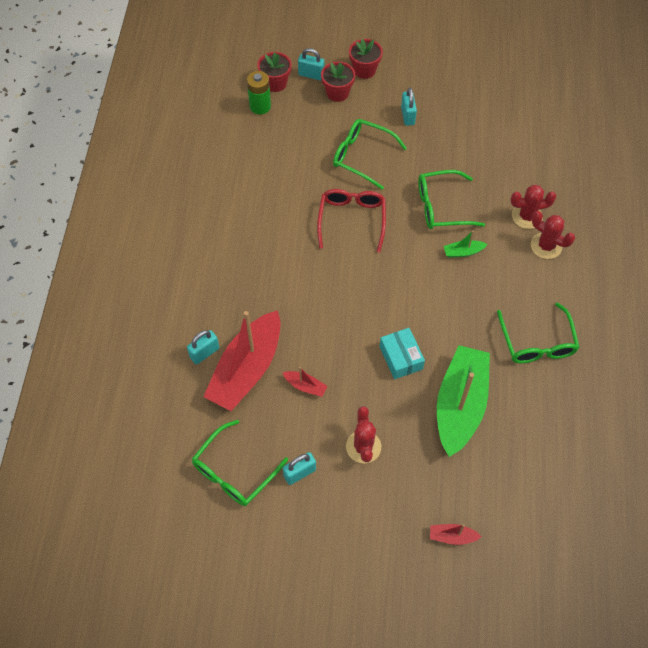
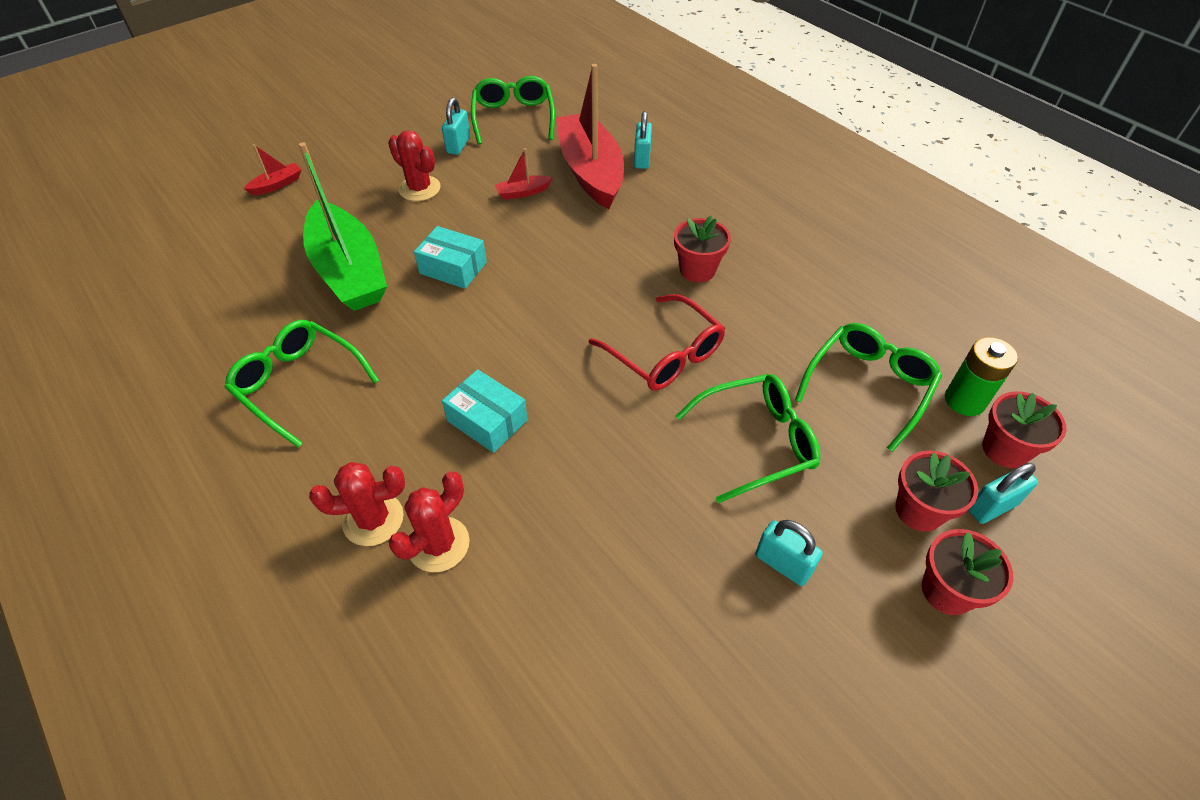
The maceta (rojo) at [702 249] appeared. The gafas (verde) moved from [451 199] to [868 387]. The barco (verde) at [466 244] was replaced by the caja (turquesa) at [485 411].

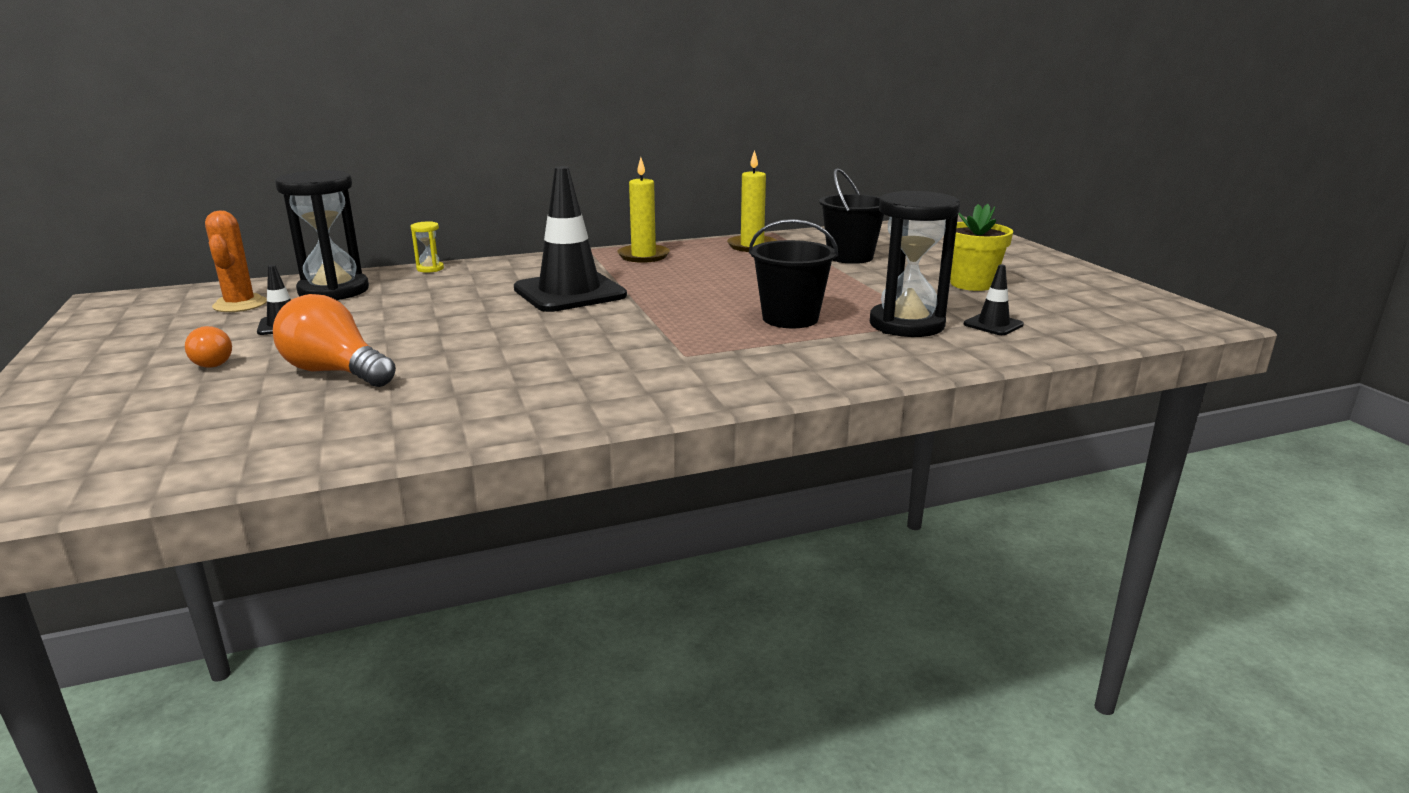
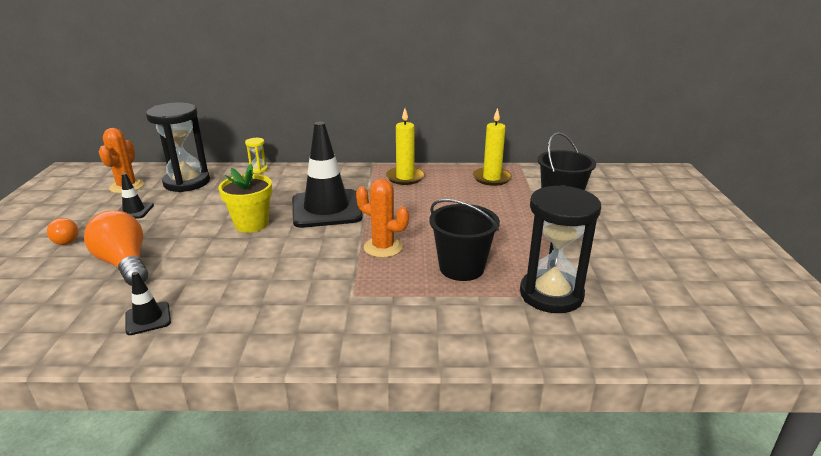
The cactus (naranja) at [382 218] appeared. The maceta (amarillo) moved from [981 247] to [245 198]. The cono de tráfico (negro) moved from [994 300] to [148 303].

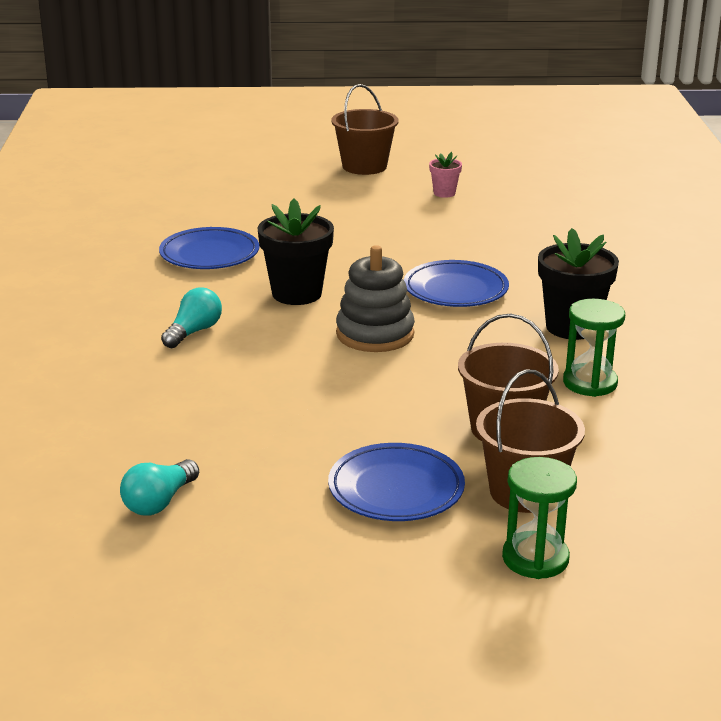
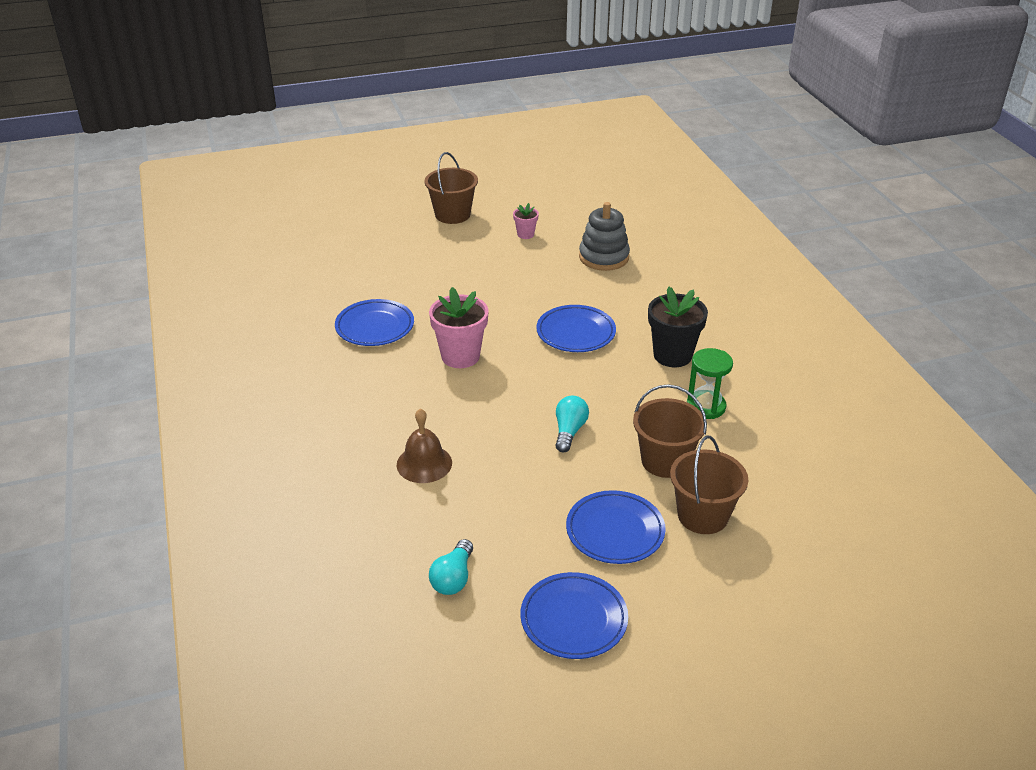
The reloj de arena (verde) at [539 518] disappeared. The campana (marrón) at [424 445] appeared. The plato (azul) at [574 615] appeared. The bombilla (turquesa) moved from [191 318] to [572 424]. The juguete apilable (gris) moved from [375 298] to [604 236]. The maceta (negro) at [296 252] became the maceta (rosa) at [459 327].

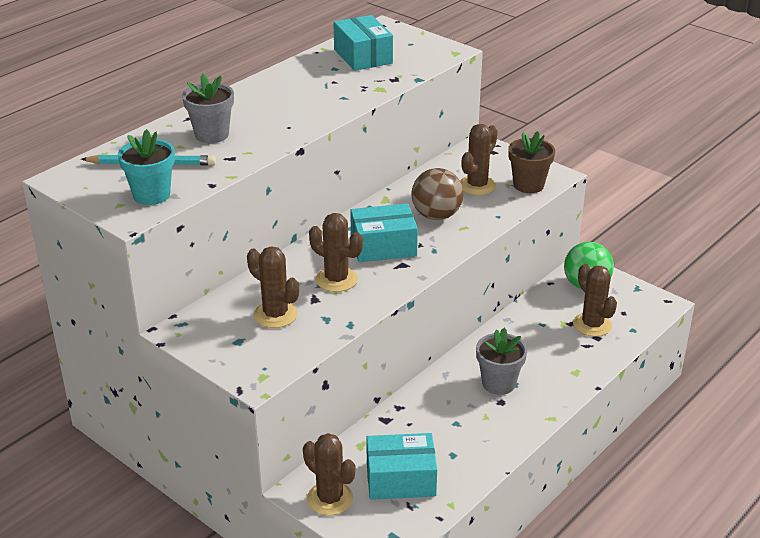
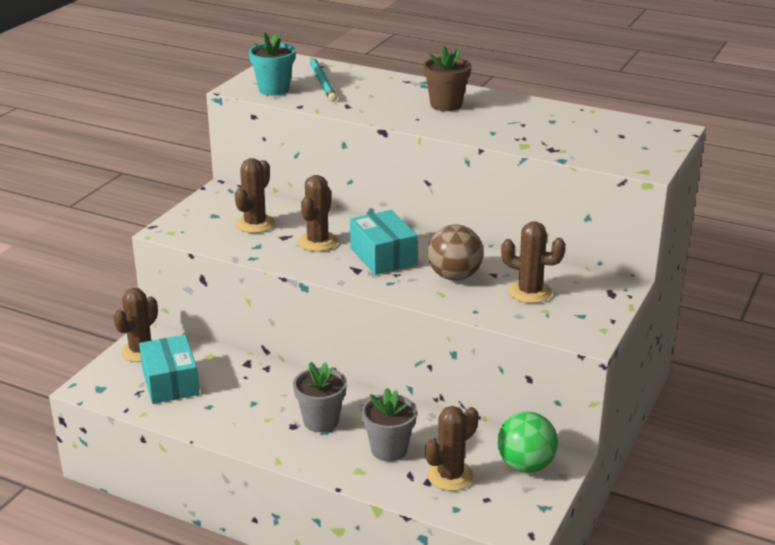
The caja (turquesa) at [363 43] disappeared. The maceta (gris) moved from [208 108] to [389 425]. The maceta (marrón) moved from [532 162] to [447 78].

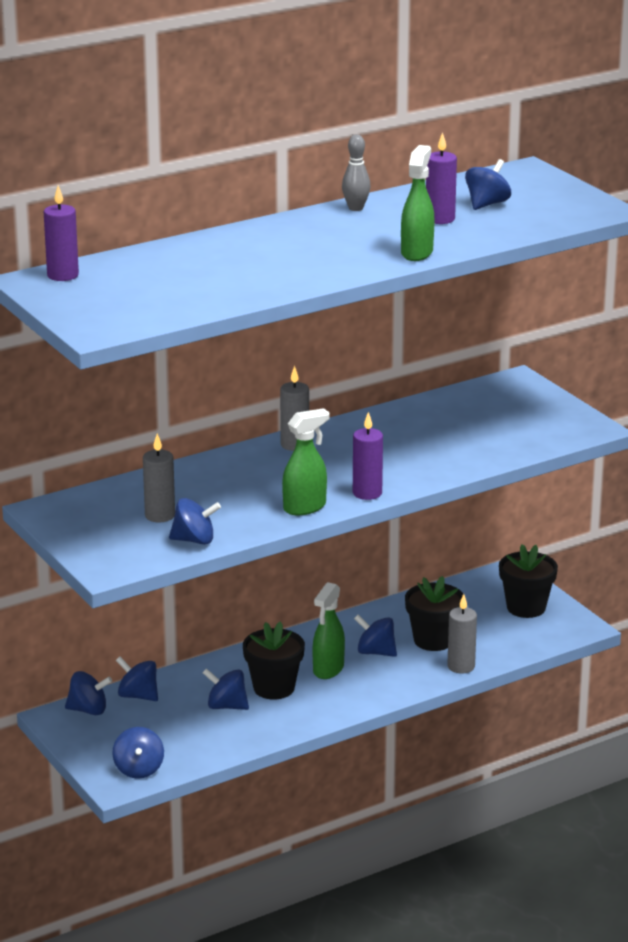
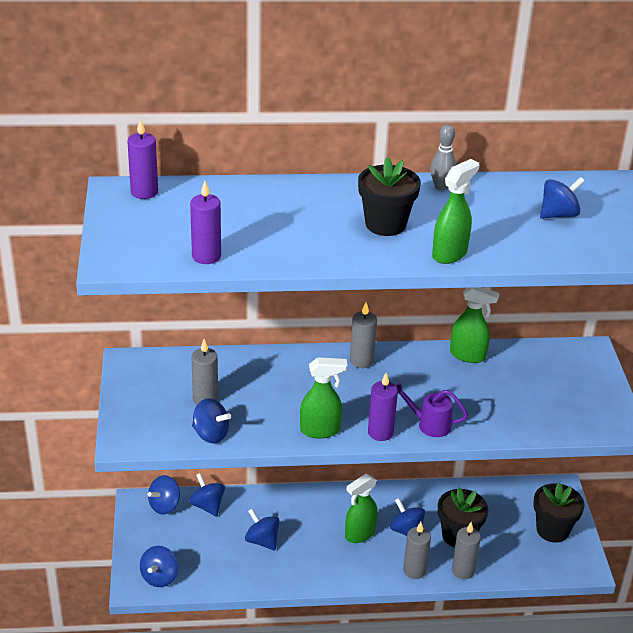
The regadera (morado) at [431 409] appeared. The vela (gris) at [417 550] appeared. The pulverizador (verde) at [474 325] appeared. The maceta (negro) moved from [274 660] to [389 196]. The vela (morado) moved from [441 178] to [205 222]. The peonza (azul) at [88 693] turned 105 degrees clockwise.

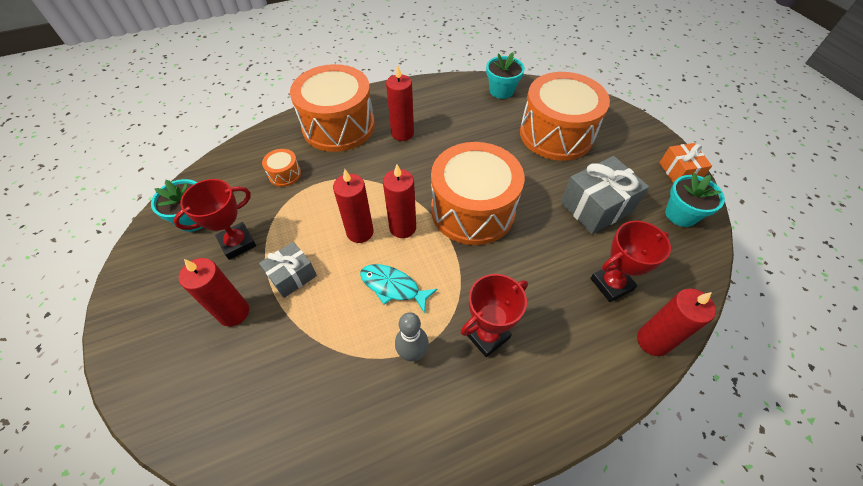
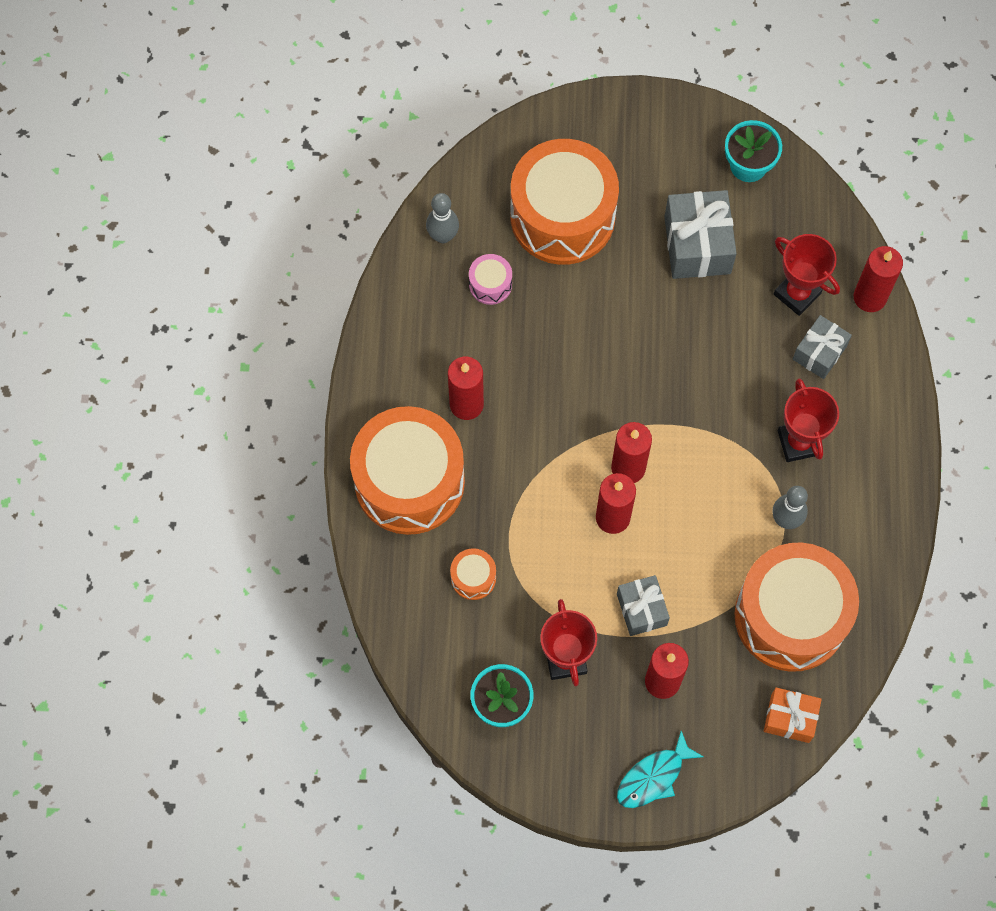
The tambor (rosa) at [490 279] appeared. The regalo (gris) at [822 347] appeared. The pez (turquesa) moved from [398 289] to [660 769]. The tambor (naranja) moved from [477 193] to [796 607]. The regalo (naranja) moved from [685 163] to [793 715]. The maceta (turquesa) at [505 75] was replaced by the bolo (gris) at [442 218]. The trofeo (rojo) at [630 261] turned 45 degrees counterclockwise.

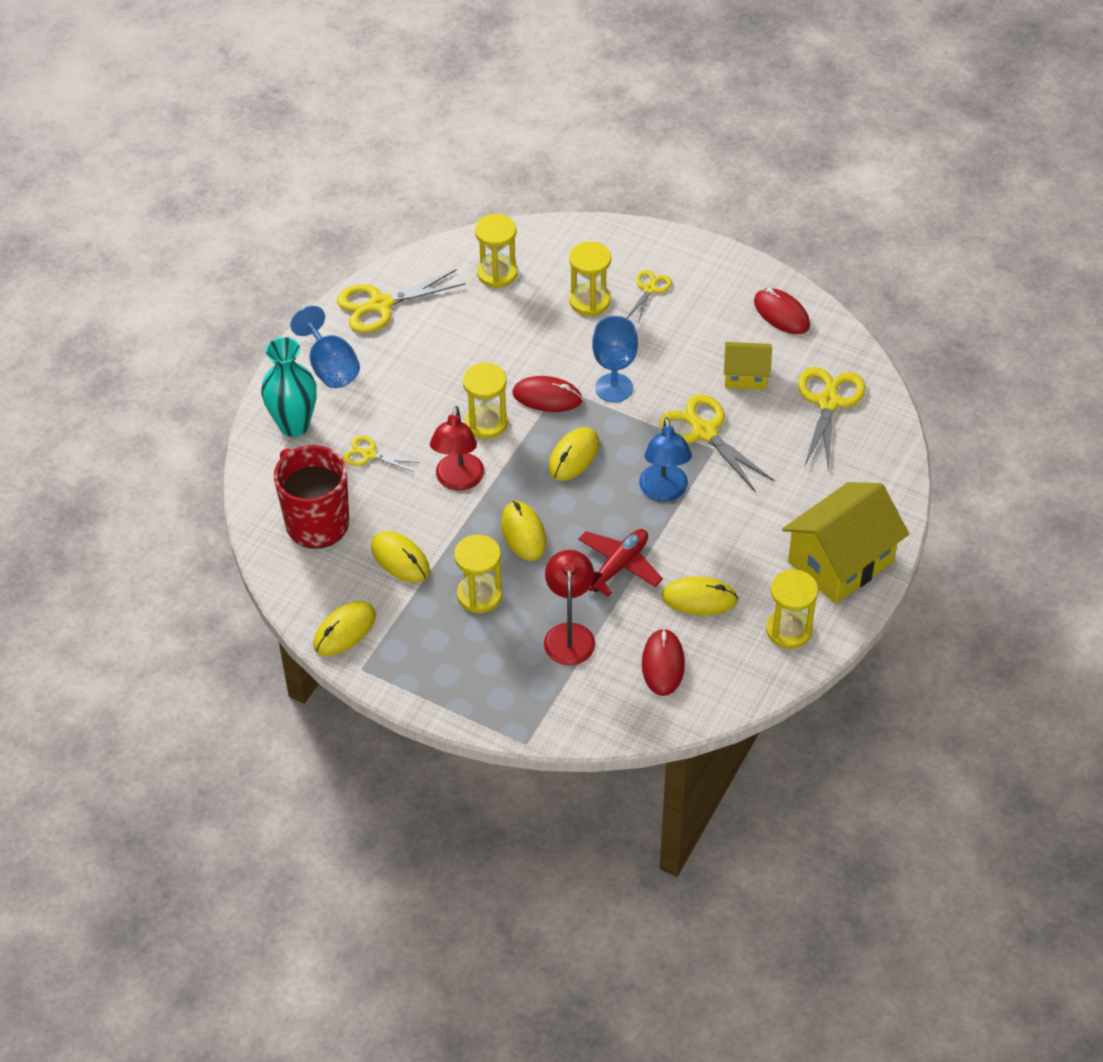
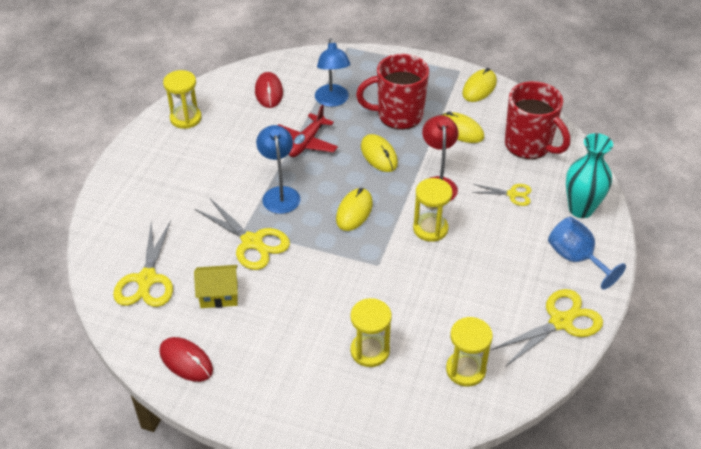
The ratón (rojo) at [548 394] disappeared. The copa (azul) at [615 359] disappeared. The tijeras (amarillo) at [649 297] disappeared. The ratón (amarillo) at [699 596] disappeared. The casa (amarillo) at [845 543] disappeared. The reloj de arena (amarillo) at [478 573] was replaced by the taza (rojo) at [392 92]. The lámpara (rojo) at [569 607] became the lámpara (azul) at [332 72].

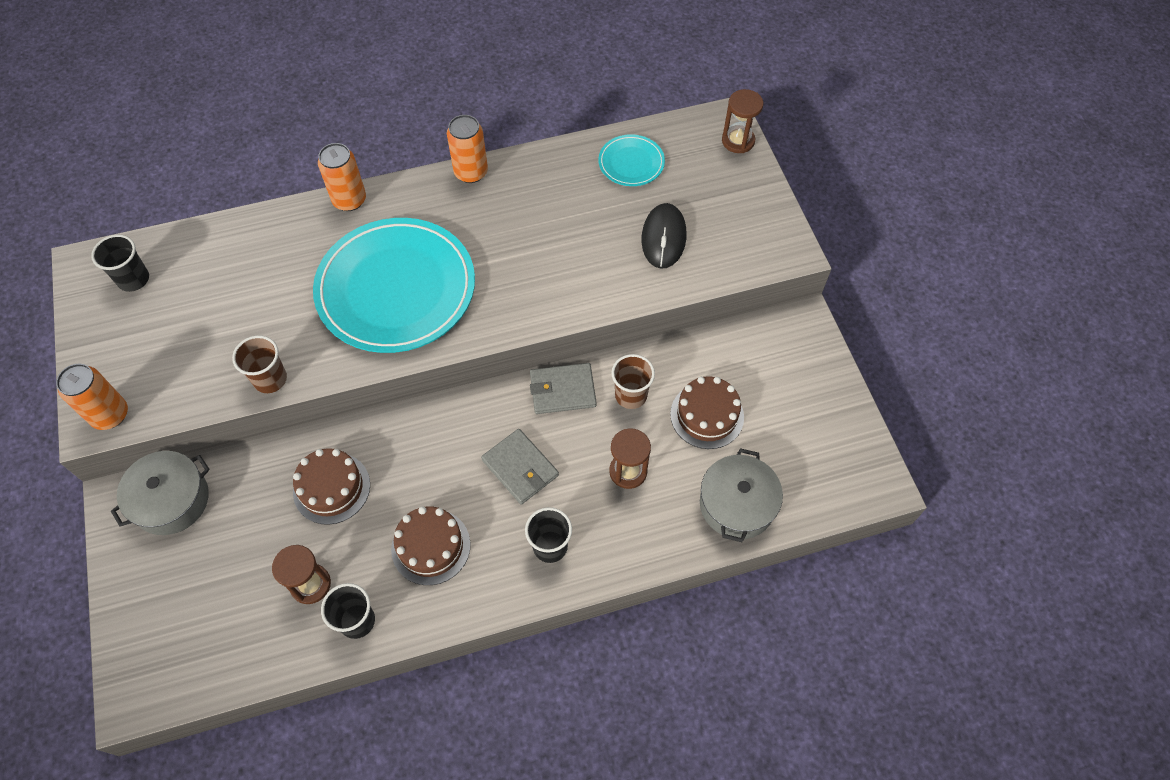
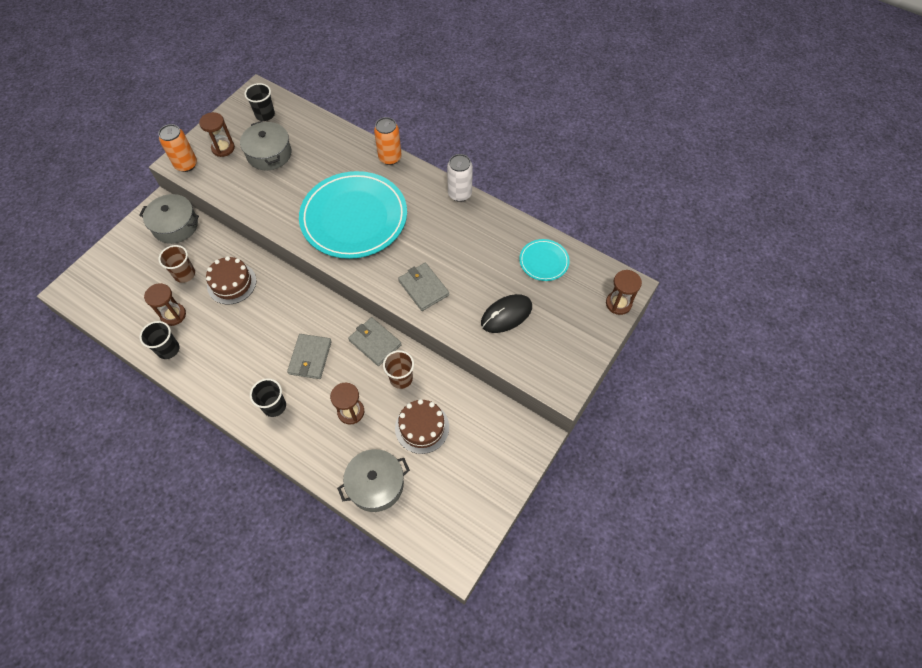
The tarta (marrón) at [430 545] disappeared. The reloj de arena (marrón) at [217 134] appeared. The olla (gris) at [265 145] appeared. The cartera (gris) at [423 287] appeared. The vaso (marrón) moved from [259 364] to [177 264]. The lata (naranja) at [467 149] became the lata (blanco) at [460 178].

